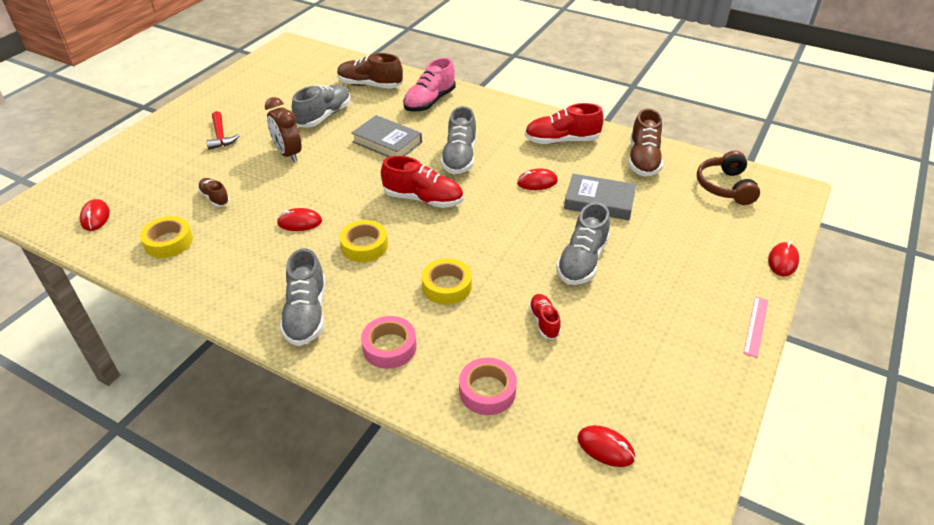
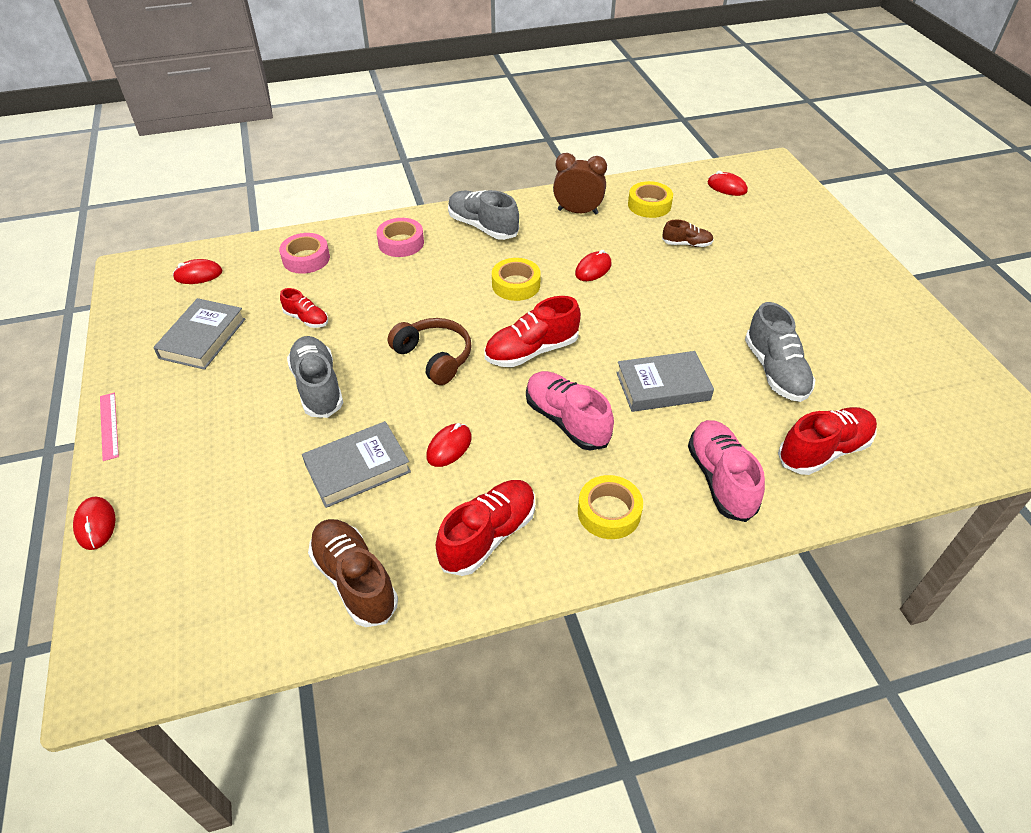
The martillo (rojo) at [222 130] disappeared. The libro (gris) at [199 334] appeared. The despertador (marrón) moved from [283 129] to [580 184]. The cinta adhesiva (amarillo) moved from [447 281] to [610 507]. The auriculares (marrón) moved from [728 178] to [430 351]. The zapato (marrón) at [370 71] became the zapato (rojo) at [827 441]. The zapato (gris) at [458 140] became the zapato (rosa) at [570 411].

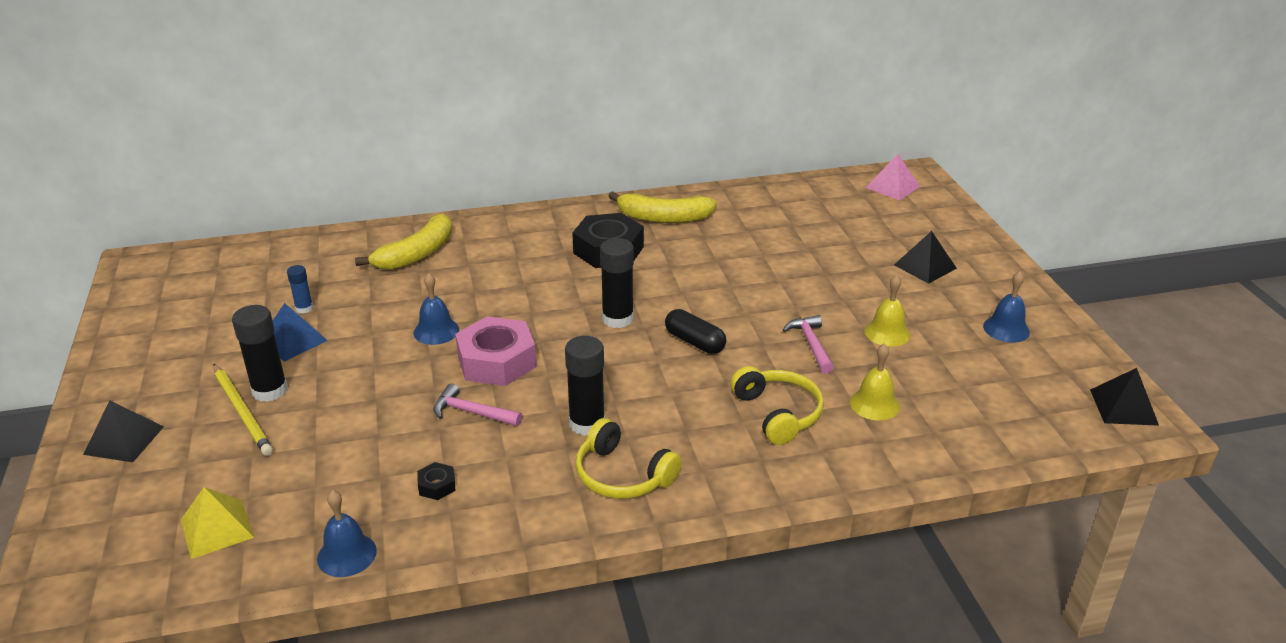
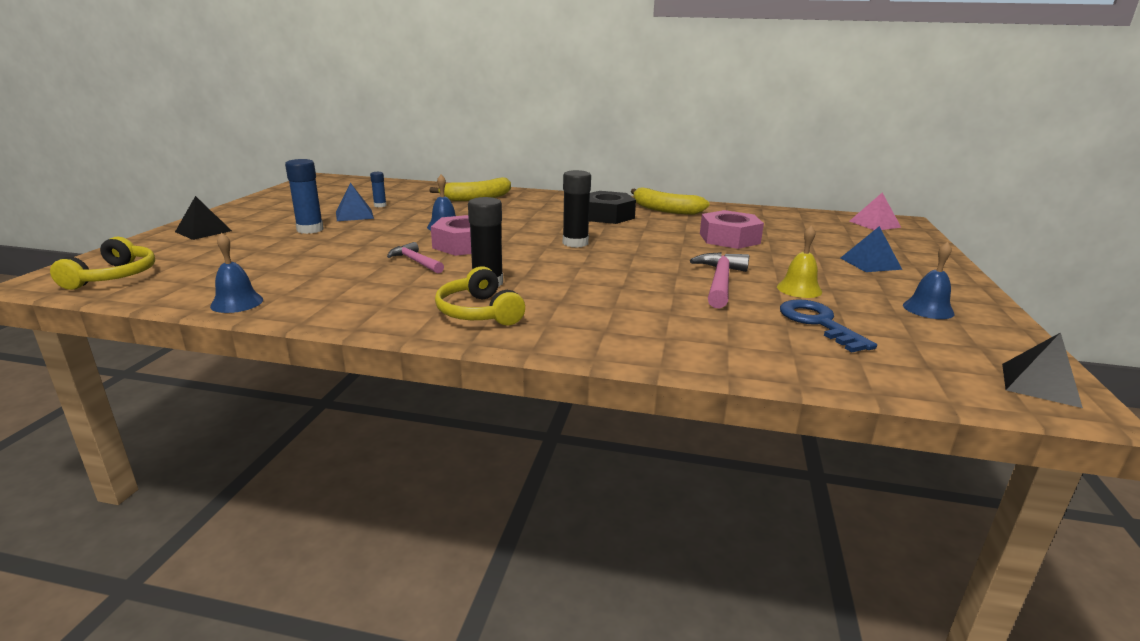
The pirámide (amarillo) at [217 523] disappeared. The lápiz (amarillo) at [243 410] disappeared. The tuerca (negro) at [436 481] disappeared. The cápsula (negro) at [695 331] disappeared. The campana (amarillo) at [875 381] disappeared. The tuerca (rosa) at [732 229] appeared. The llave (azul) at [828 325] appeared. The auriculares (amarillo) moved from [777 405] to [102 263]. The barra de pegamento (negro) at [260 353] became the barra de pegamento (azul) at [304 196]. The pirámide (negro) at [925 257] became the pirámide (azul) at [871 249]. The martillo (rosa) at [808 344] changed to 1.52 times the size.

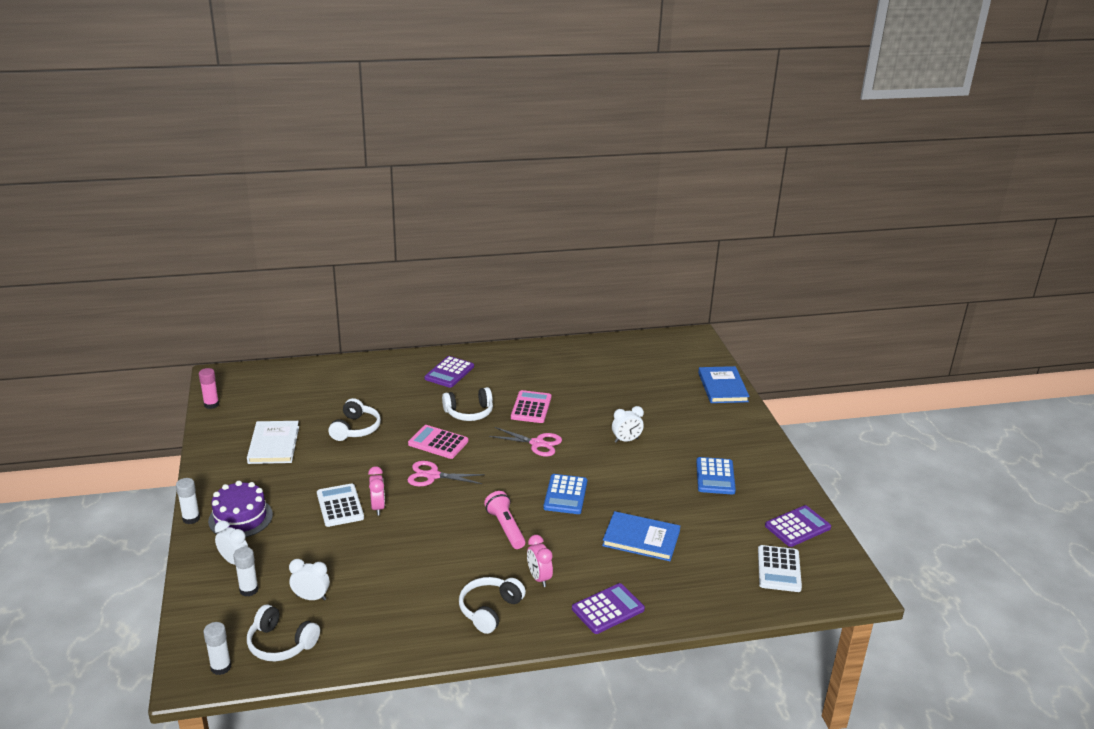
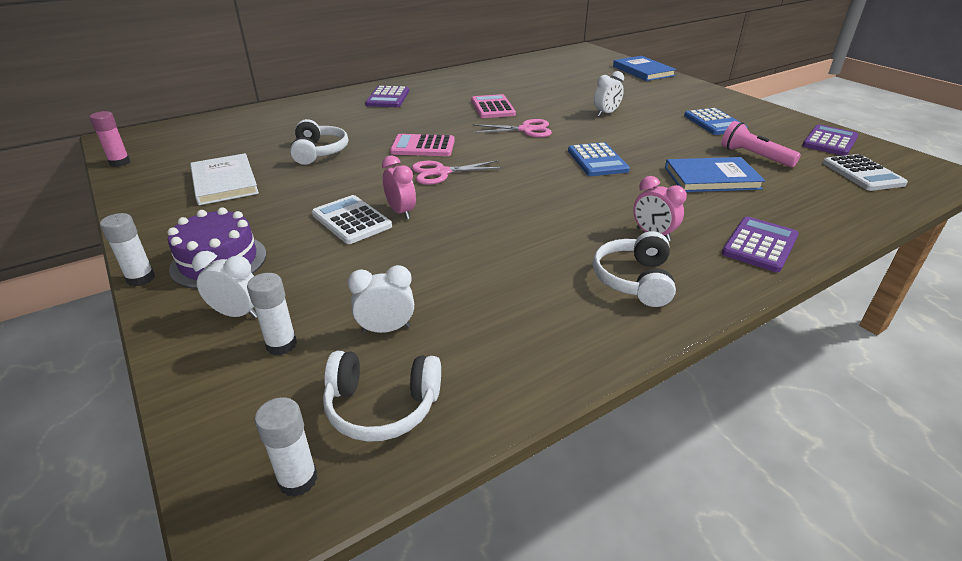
The auriculares (blanco) at [467 404] disappeared. The lámpara de mano (rosa) moved from [504 520] to [761 144].

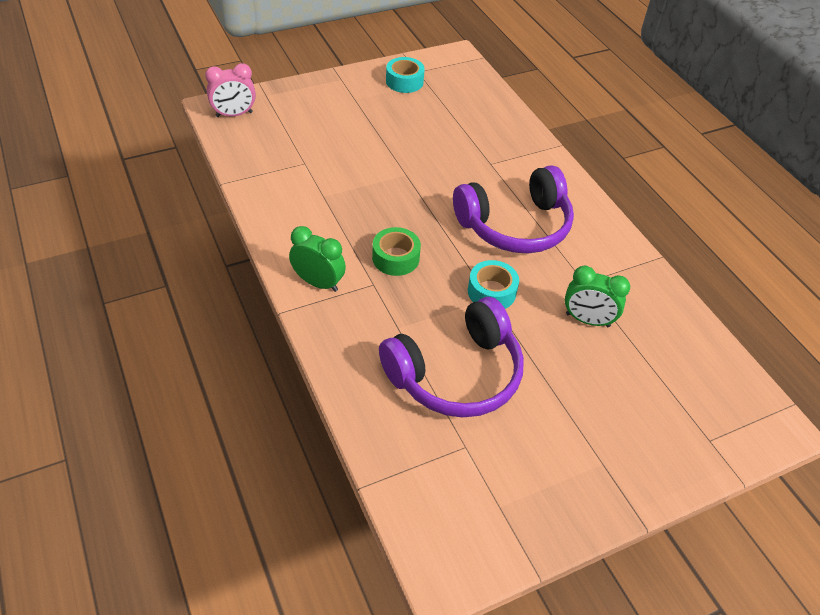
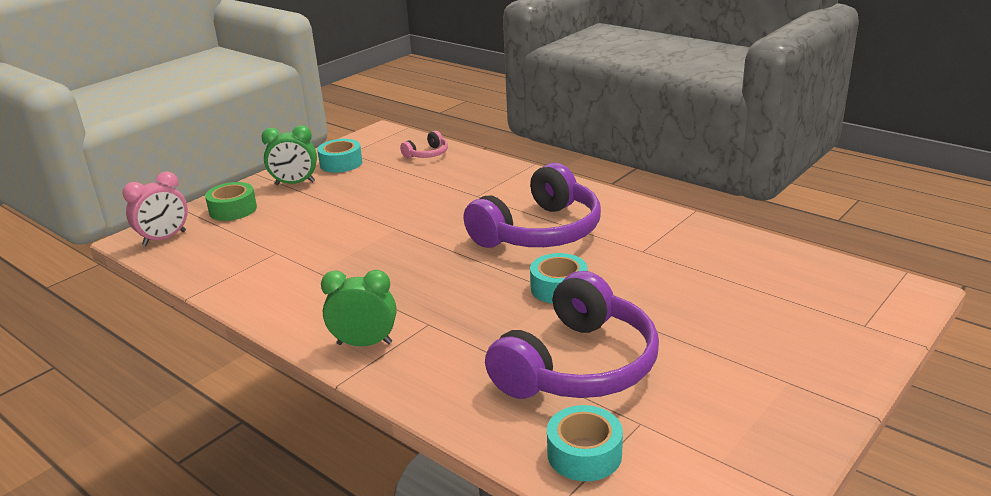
The auriculares (rosa) at [424 144] appeared. The cinta adhesiva (turquesa) at [585 443] appeared. The cinta adhesiva (verde) moved from [396 251] to [231 201]. The despertador (verde) moved from [597 296] to [289 155].

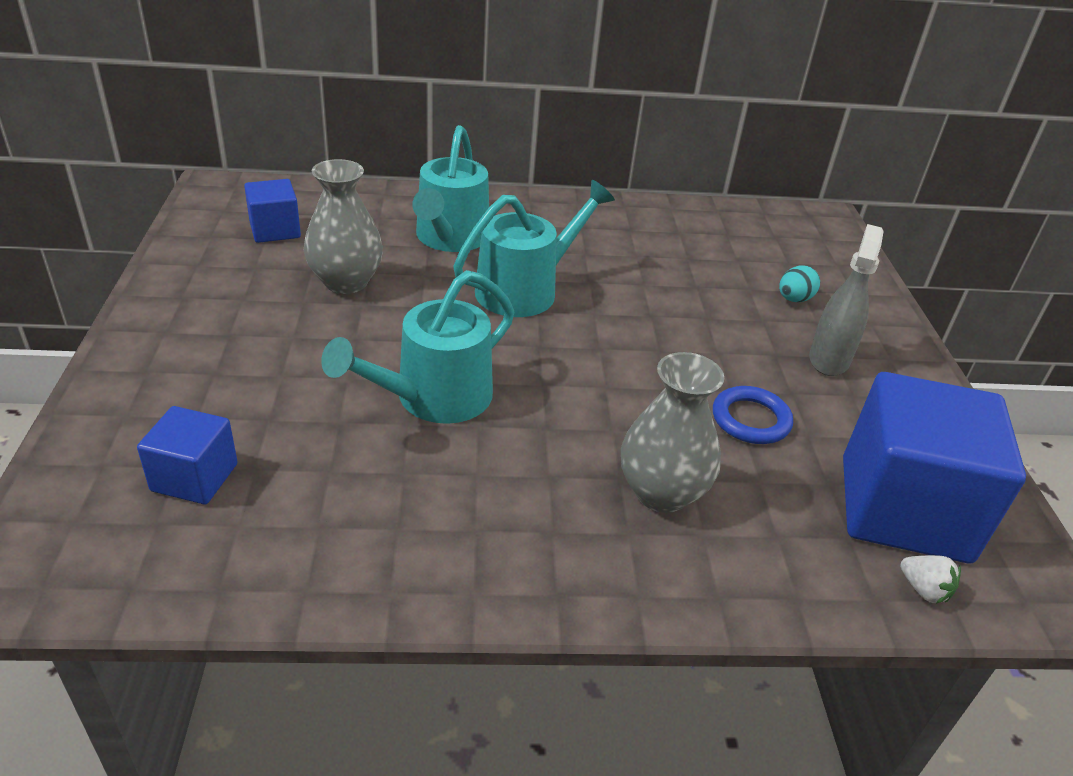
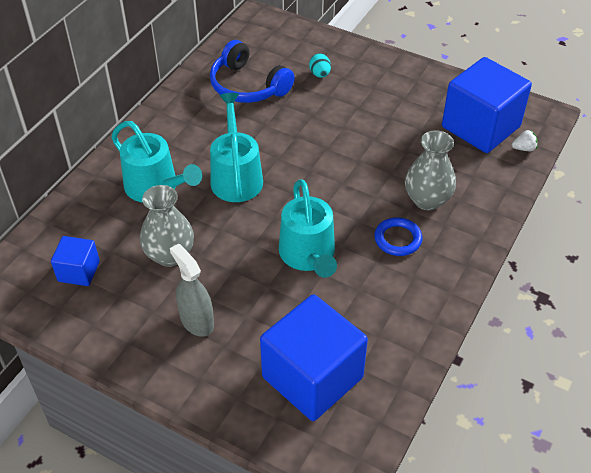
The auriculares (azul) at [252 71] appeared. The anillo (azul) moved from [753 415] to [398 236]. The pulverizador (gris) moved from [846 300] to [192 290]. The cubo (azul) at [187 455] changed to 2.00 times the size.

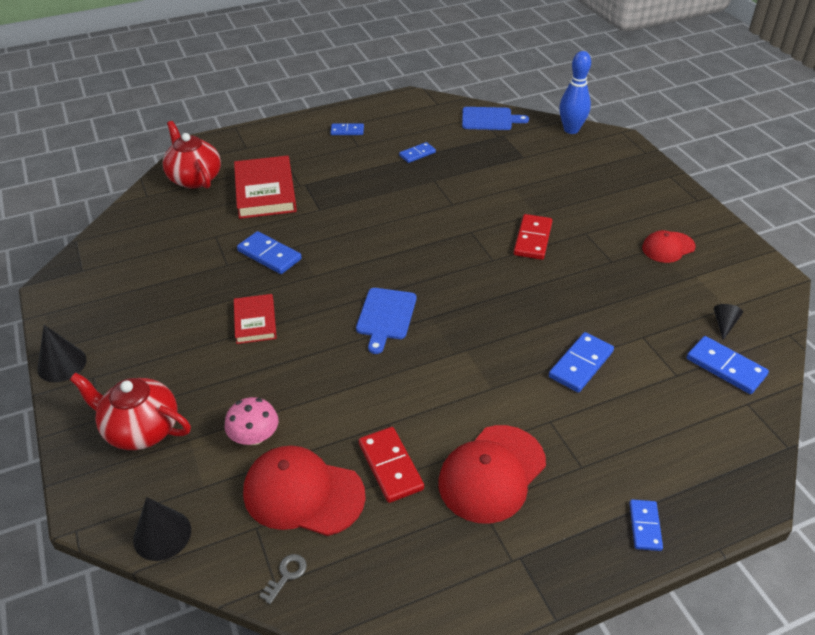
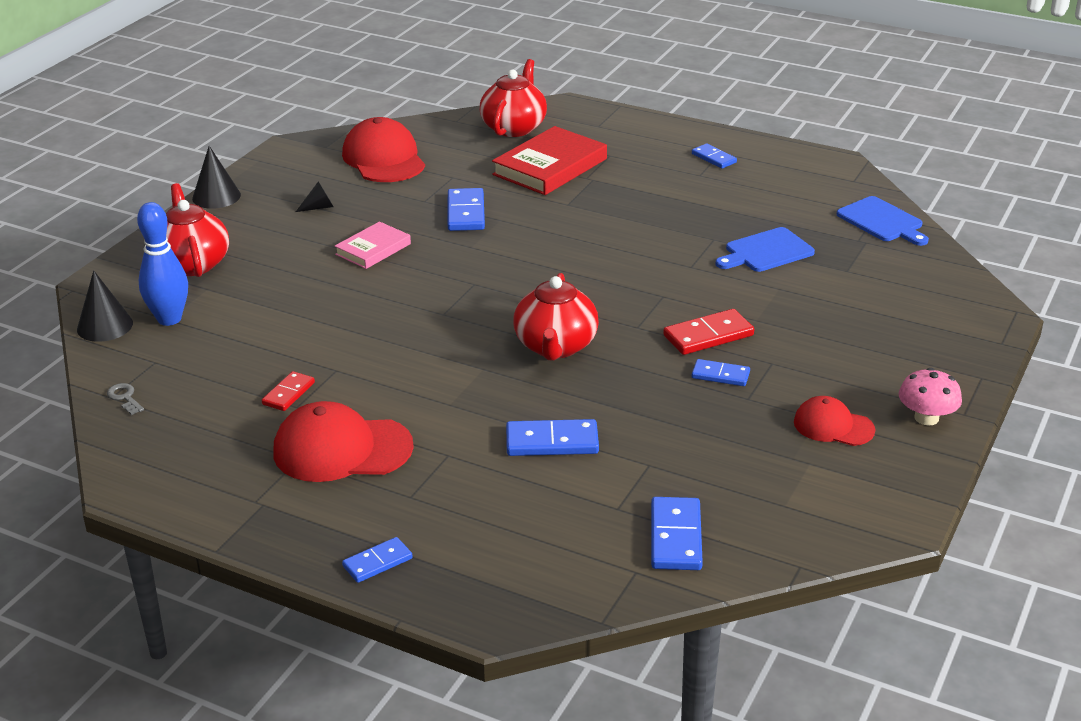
The tetera (rojo) at [556 317] appeared. The seta (rosa) moved from [251 421] to [930 396]. The gorra (rojo) moved from [304 491] to [383 149]. The tabla de cortar (azul) moved from [386 321] to [765 249]. The ficha de dominó (azul) moved from [417 152] to [721 372]. The bolo (azul) moved from [575 92] to [162 264]. The cono (negro) moved from [728 322] to [315 196]. The libro (rojo) at [255 319] became the libro (rosa) at [373 245]. The llave (gris) at [283 579] turned 120 degrees counterclockwise. The ficha de dominó (rojo) at [391 465] changed to 0.64 times the size.

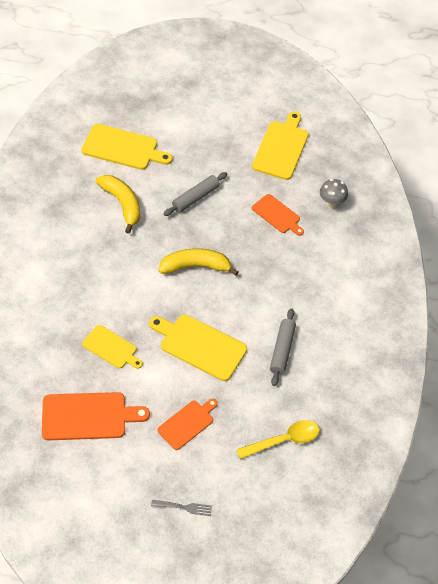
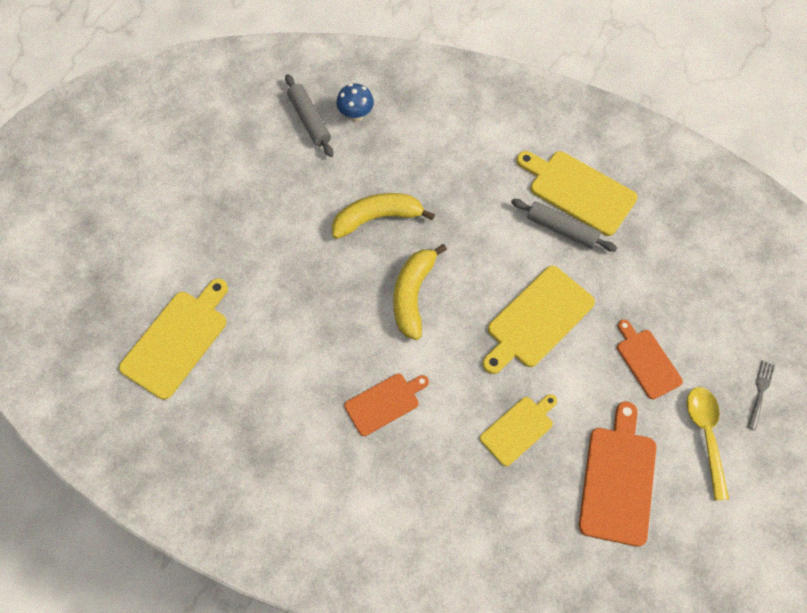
The plátano (amarillo) moved from [118 204] to [383 216]. The rodillo (gris) moved from [196 194] to [309 115]. The cuchara (amarillo) moved from [277 439] to [708 444]. The tabla de cortar (amarillo) moved from [280 145] to [576 193]. The tabla de cortar (naranja) moved from [278 215] to [386 405]. The seta (gris) at [334 193] became the seta (azul) at [355 102].

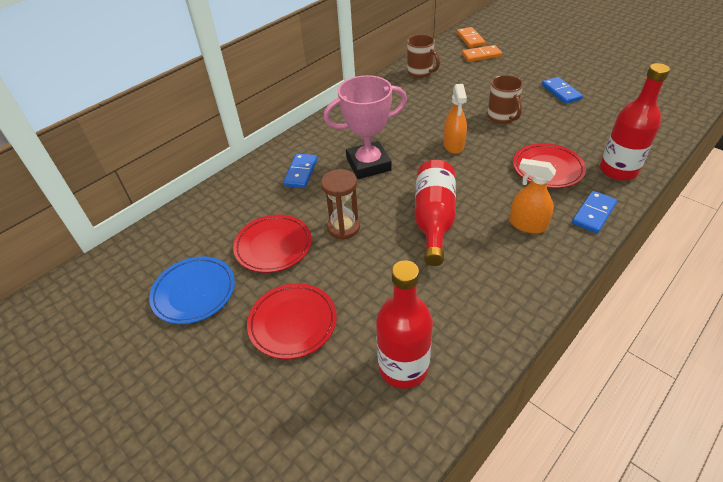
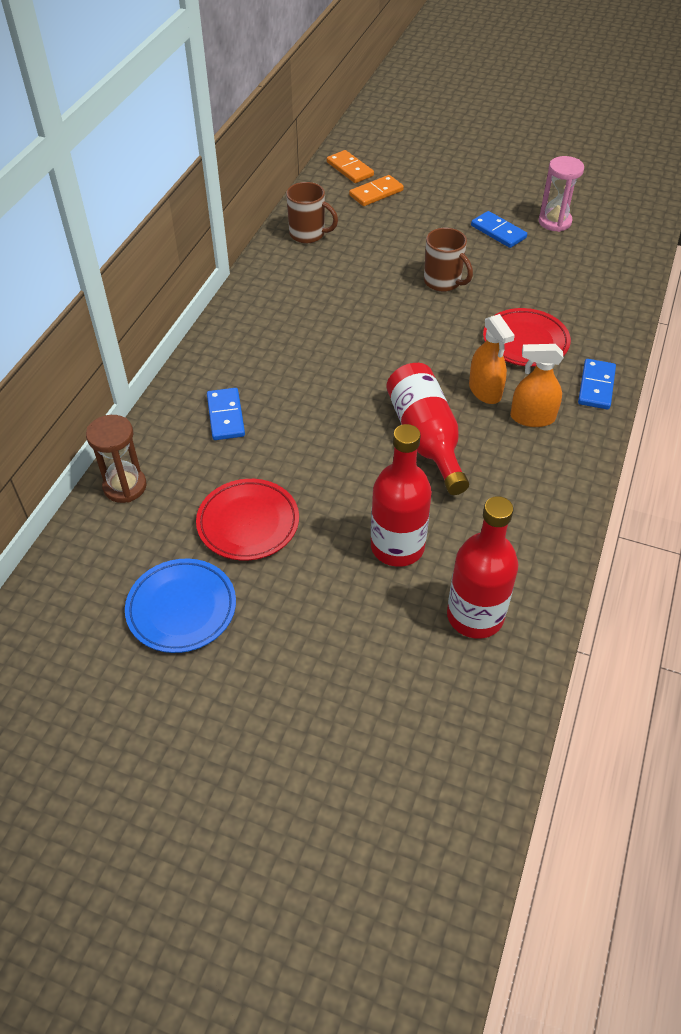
The plato (rojo) at [292 321] disappeared. The trofeo (rosa) at [365 127] disappeared. The reloj de arena (rosa) at [561 194] appeared. The reloj de arena (marrón) moved from [340 204] to [116 459]. The pulverizador (naranja) moved from [455 119] to [492 359]. The botella (rojo) moved from [635 122] to [401 495].

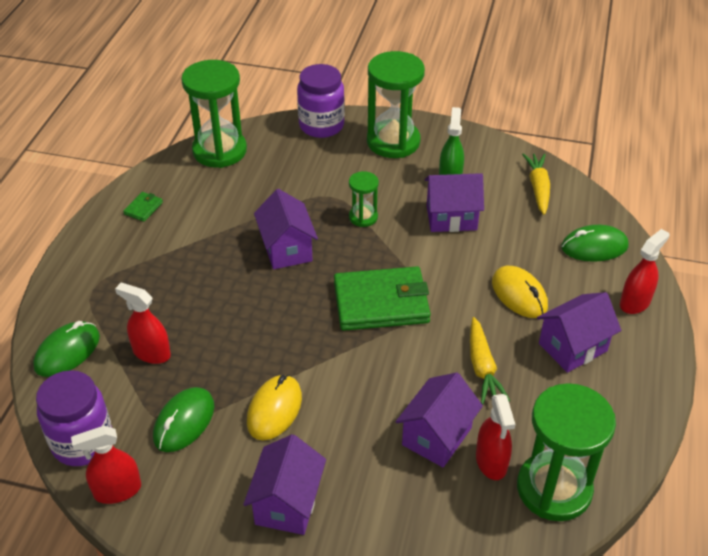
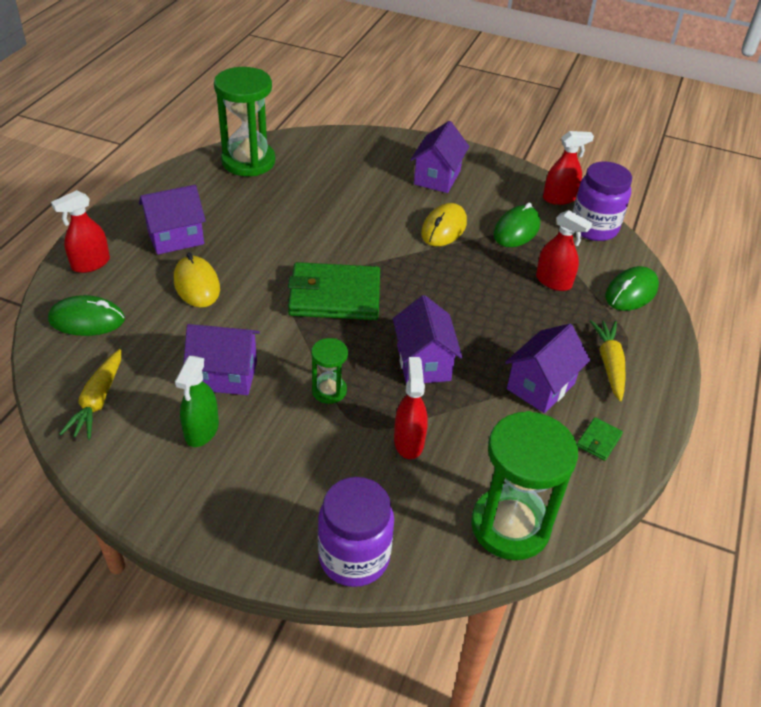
The reloj de arena (verde) at [396 104] disappeared. The casa (morado) moved from [439 419] to [547 368]. The zanahoria (amarillo) moved from [490 361] to [608 360]. The pulverizador (rojo) moved from [496 437] to [411 408].

